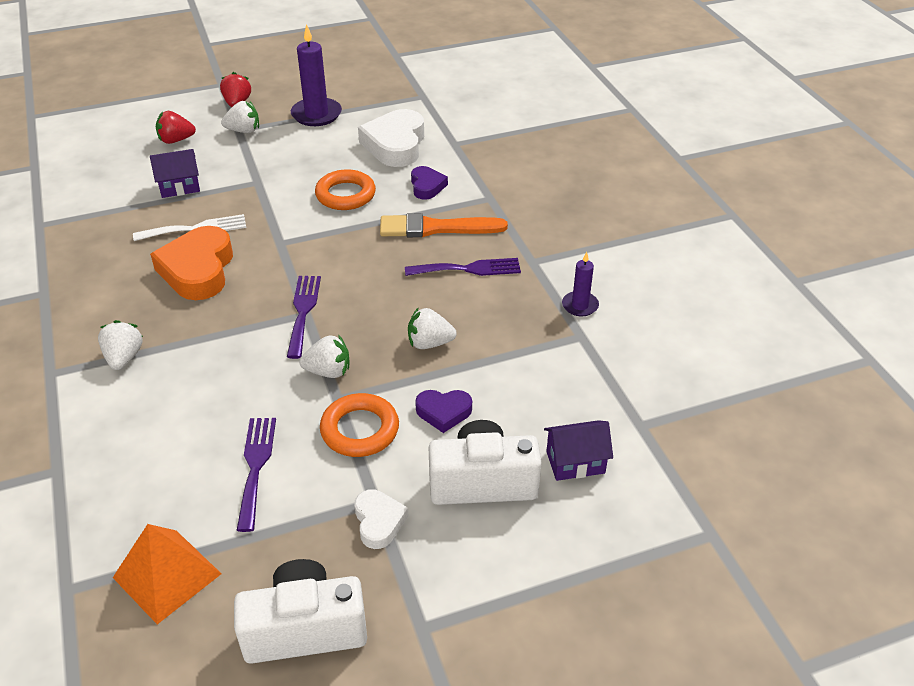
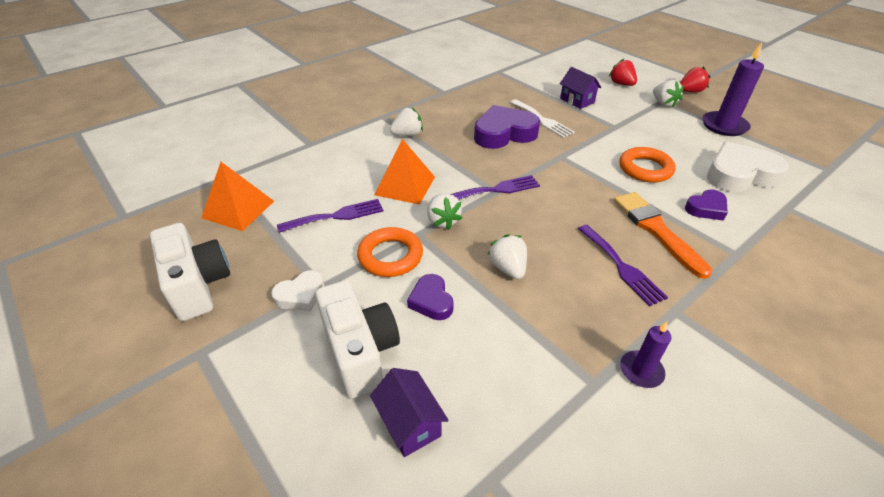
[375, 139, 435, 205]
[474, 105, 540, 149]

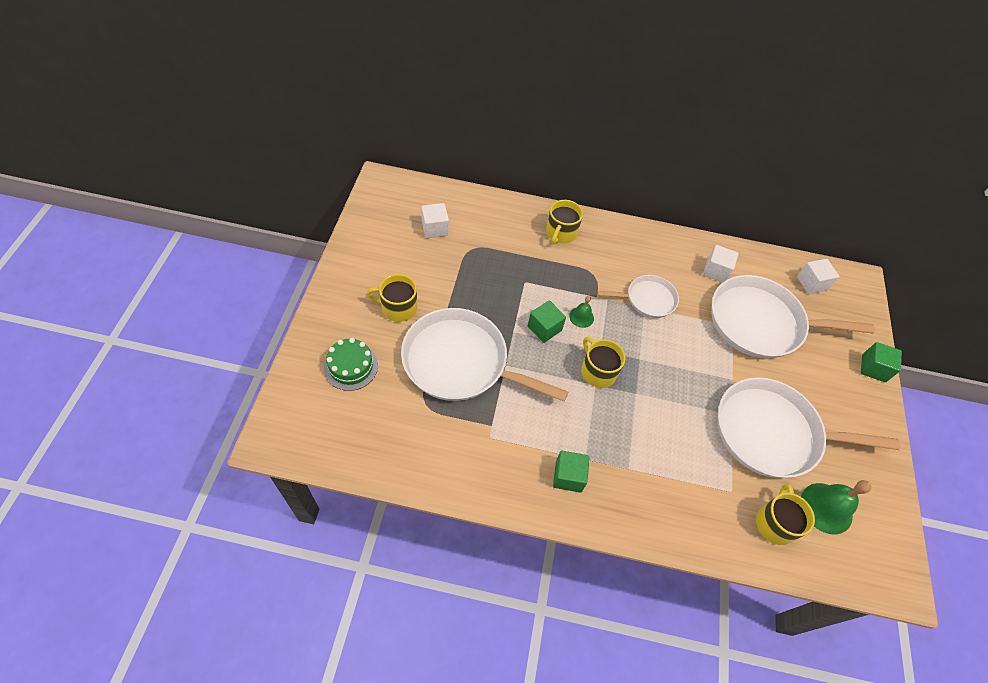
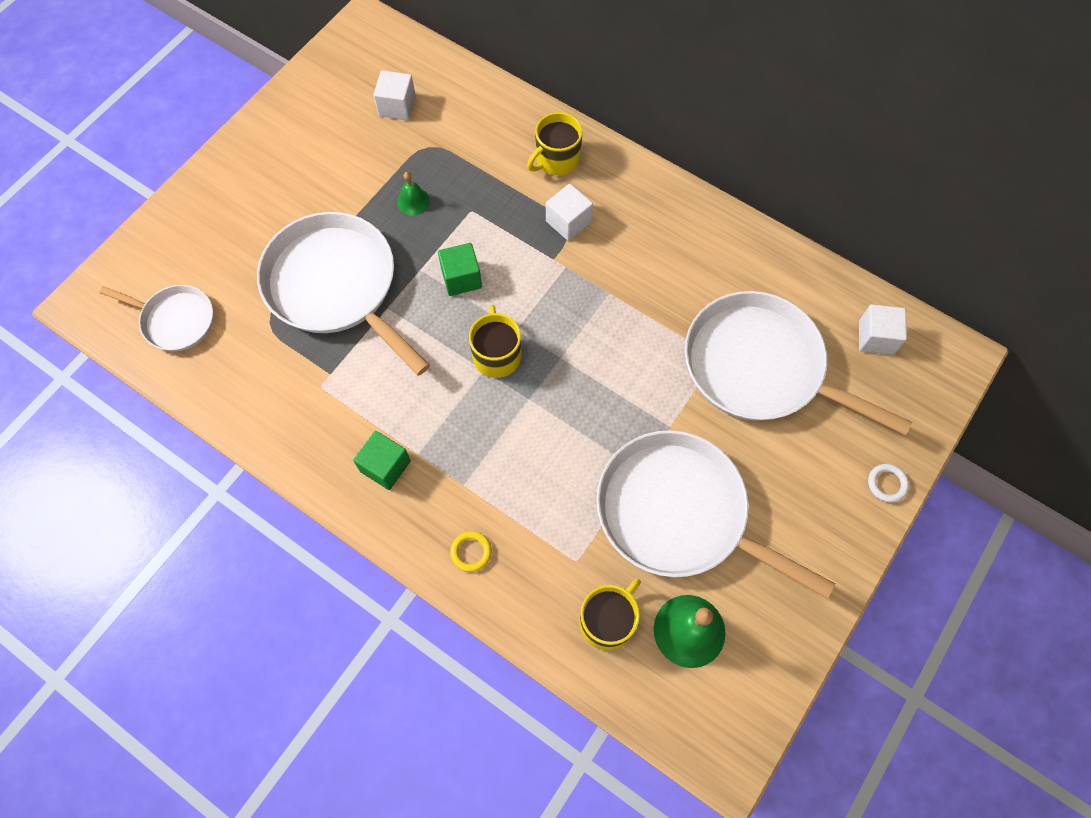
[324, 338, 378, 391] (first image)
[367, 274, 417, 322] (first image)
[450, 531, 492, 572]
[397, 172, 430, 216]
[99, 285, 213, 351]
[546, 184, 593, 241]
[868, 464, 909, 503]

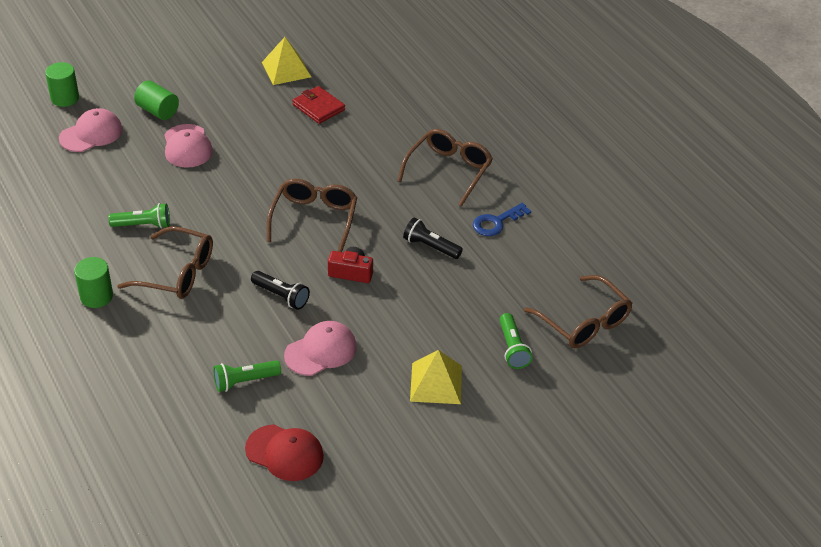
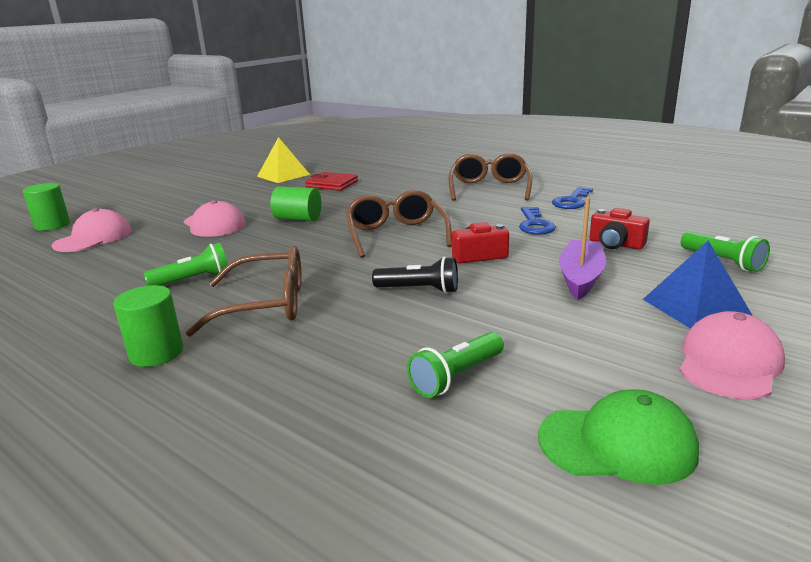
[524, 275, 632, 348] (first image)
[559, 197, 606, 300]
[590, 208, 650, 249]
[270, 186, 321, 221]
[679, 311, 785, 400]
[519, 207, 556, 235]
[538, 389, 699, 485]
[643, 241, 753, 329]

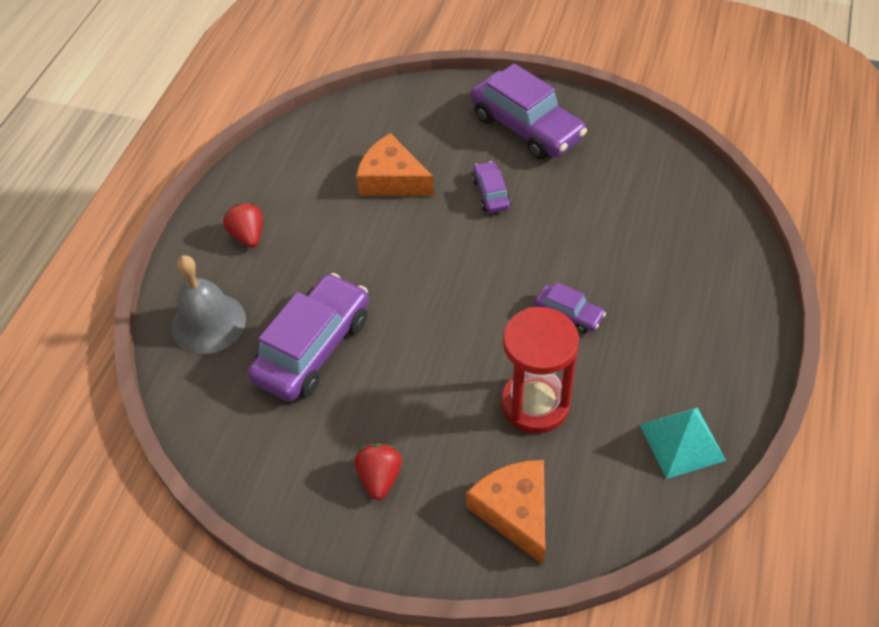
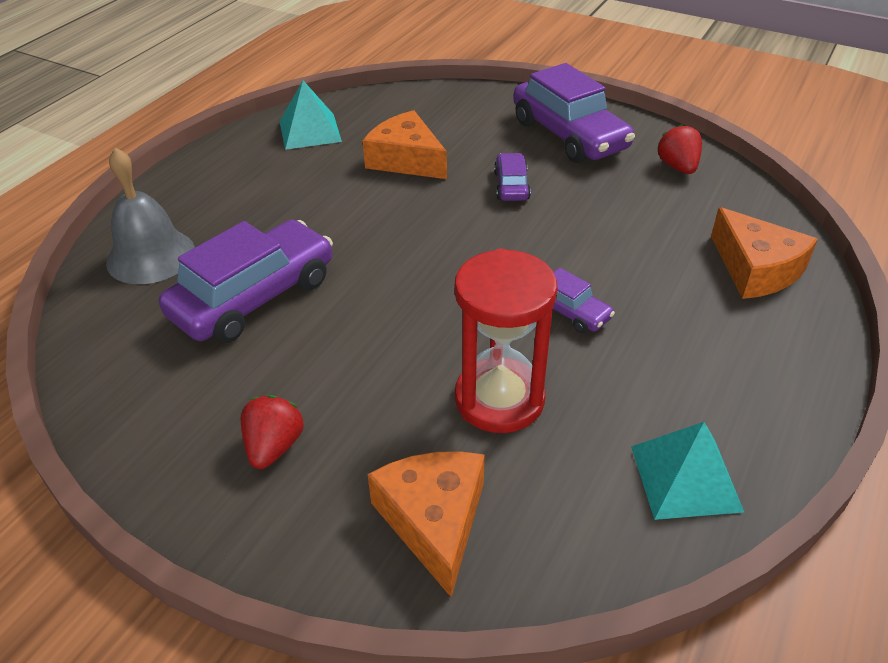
[279, 81, 342, 150]
[711, 207, 818, 299]
[658, 124, 702, 174]

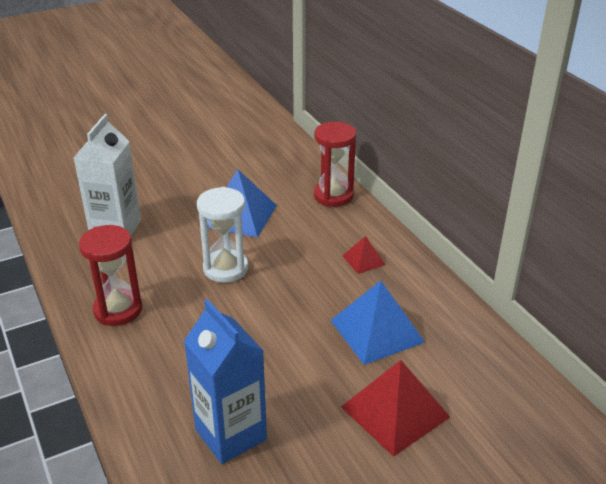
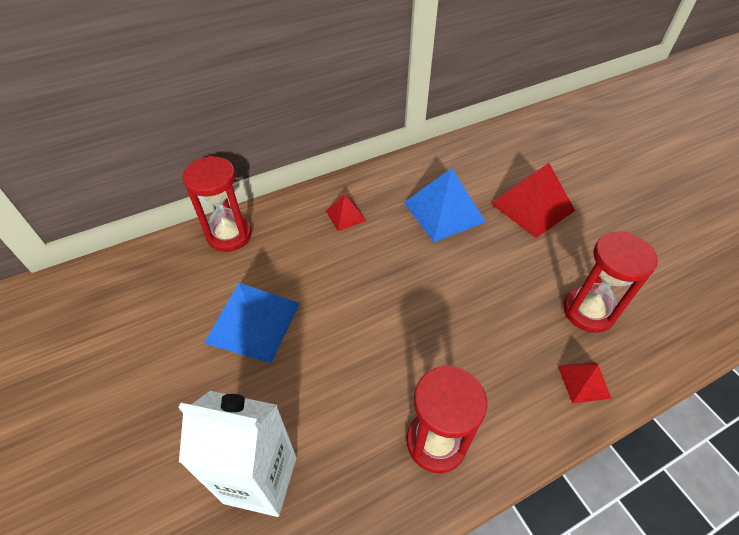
[197, 187, 248, 283] (first image)
[558, 362, 612, 403]
[563, 231, 658, 333]

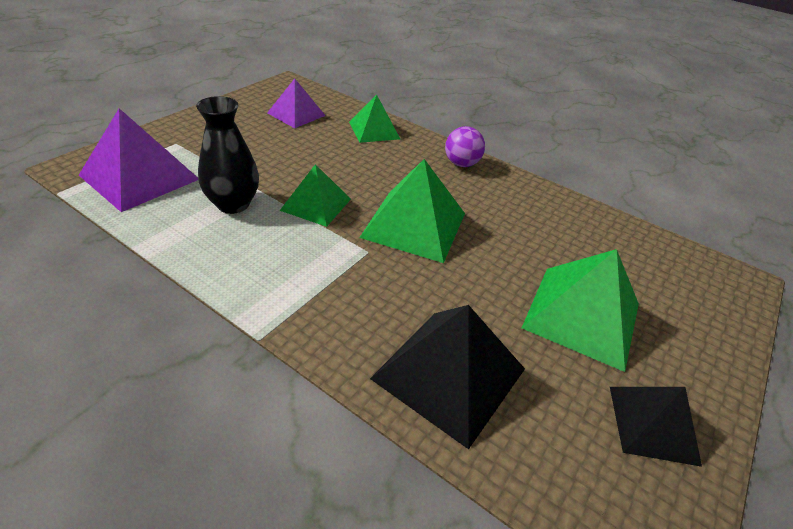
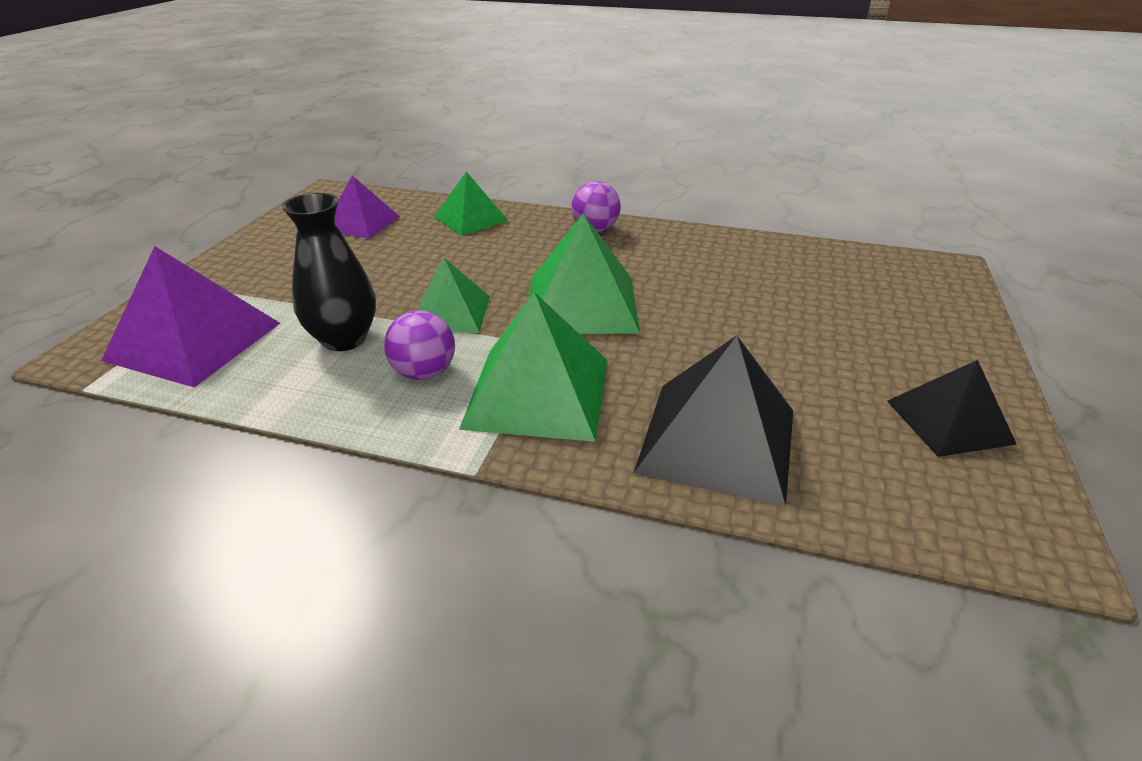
[384, 311, 455, 380]
[459, 292, 608, 442]

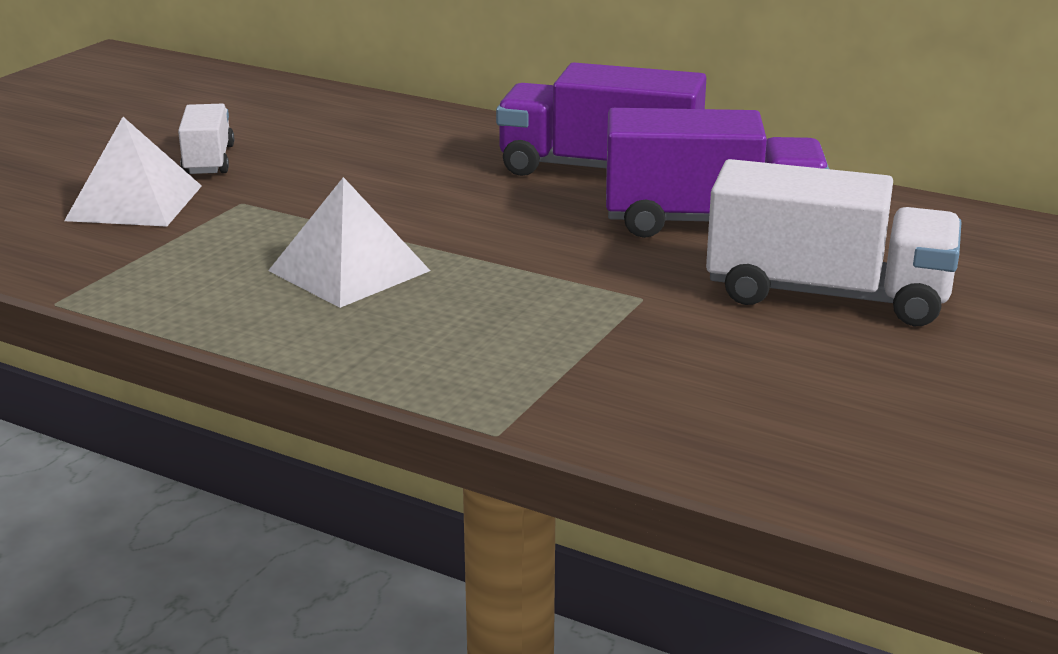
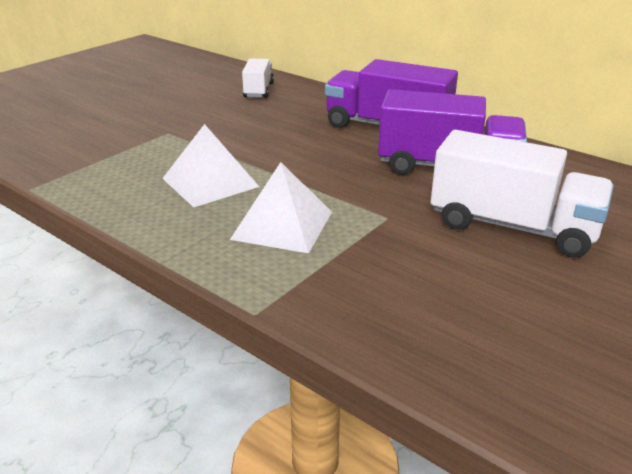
[230, 162, 332, 253]
[242, 59, 274, 98]

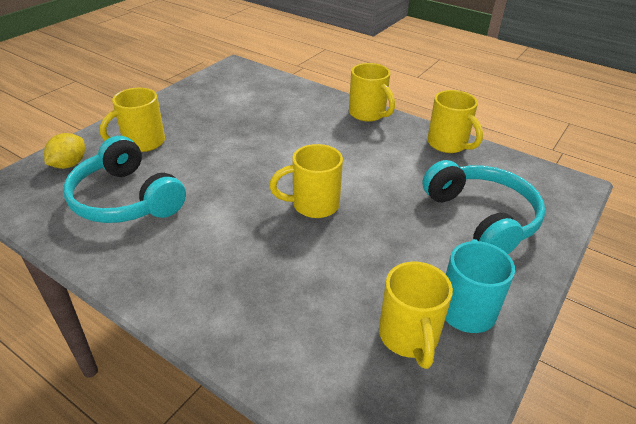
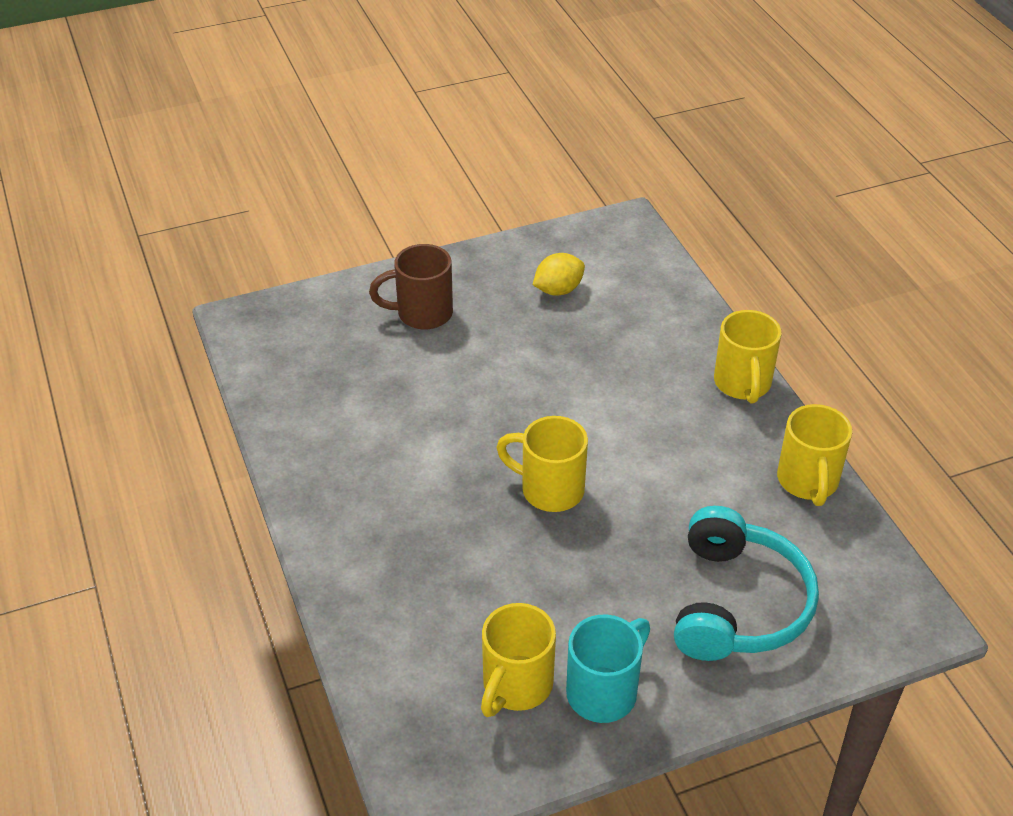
[64, 136, 186, 223] (first image)
[533, 253, 585, 296]
[369, 244, 453, 330]

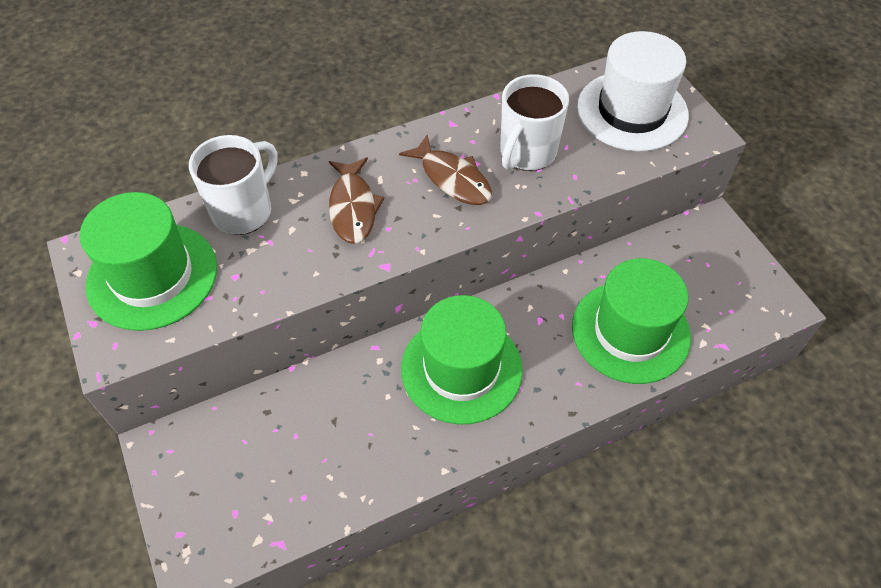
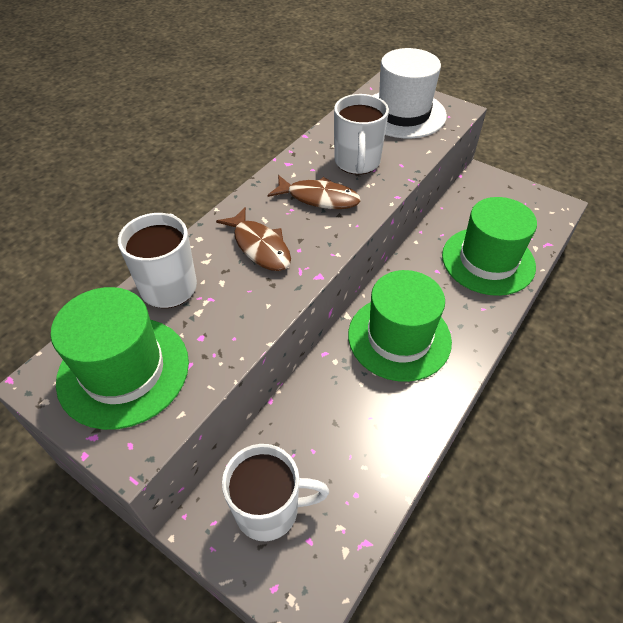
[222, 444, 329, 542]

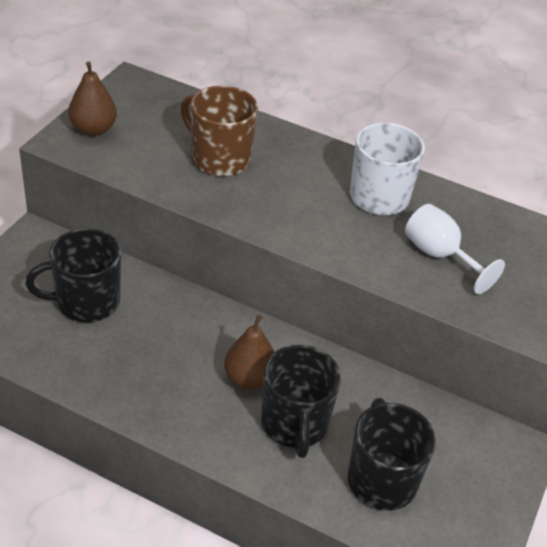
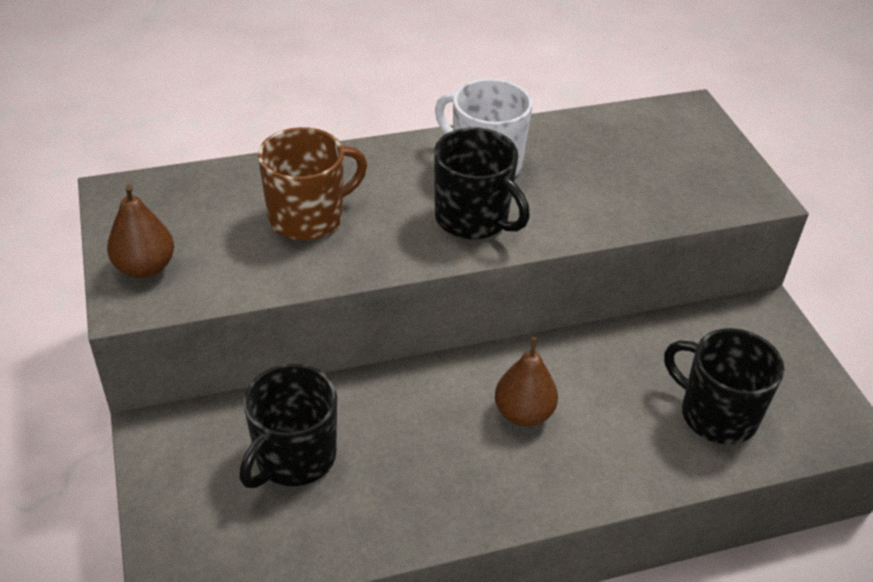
[405, 204, 505, 294] (first image)
[434, 127, 530, 239]
[258, 127, 367, 241]

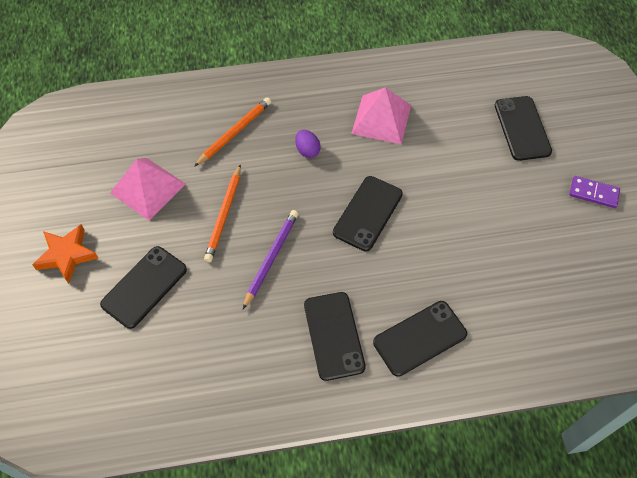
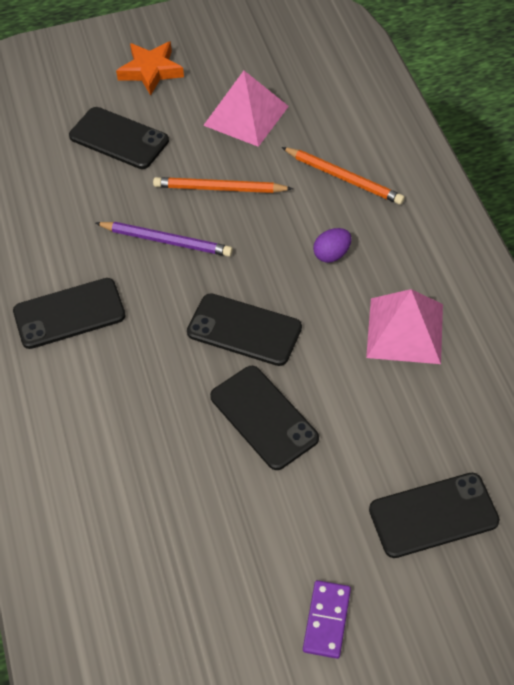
[210, 366, 319, 470]

